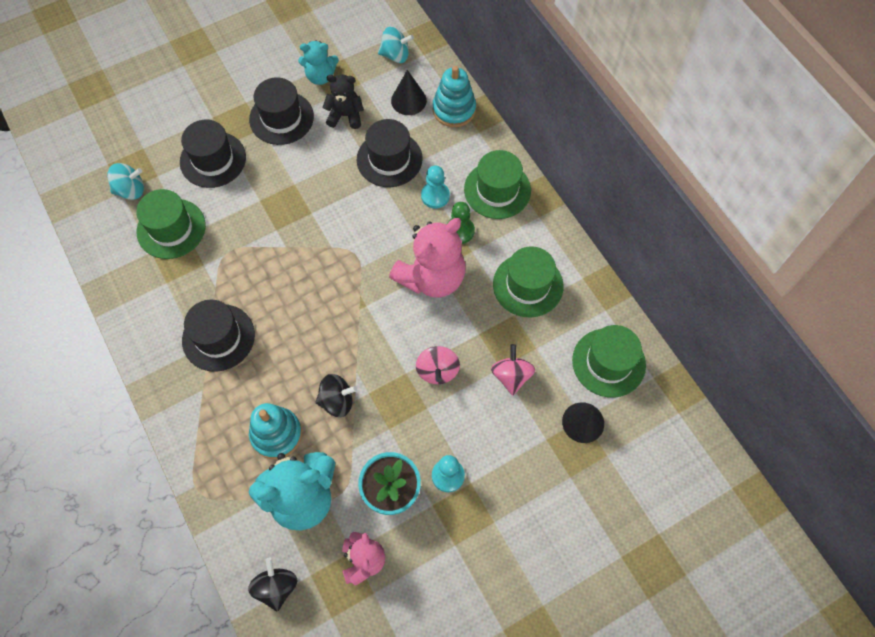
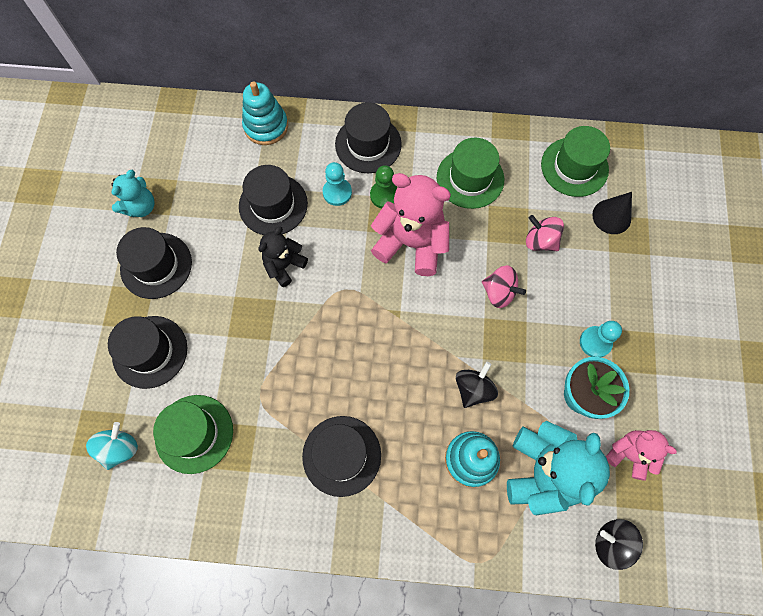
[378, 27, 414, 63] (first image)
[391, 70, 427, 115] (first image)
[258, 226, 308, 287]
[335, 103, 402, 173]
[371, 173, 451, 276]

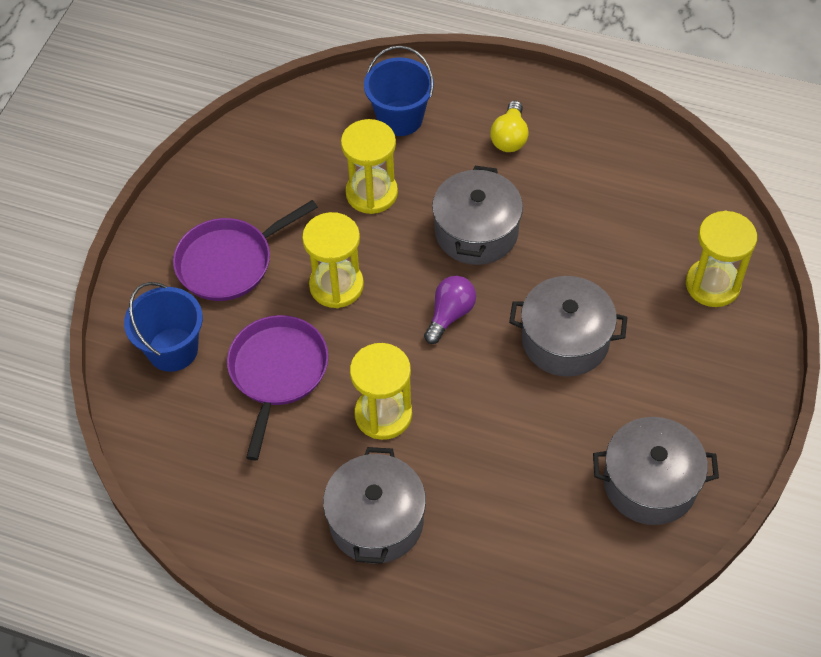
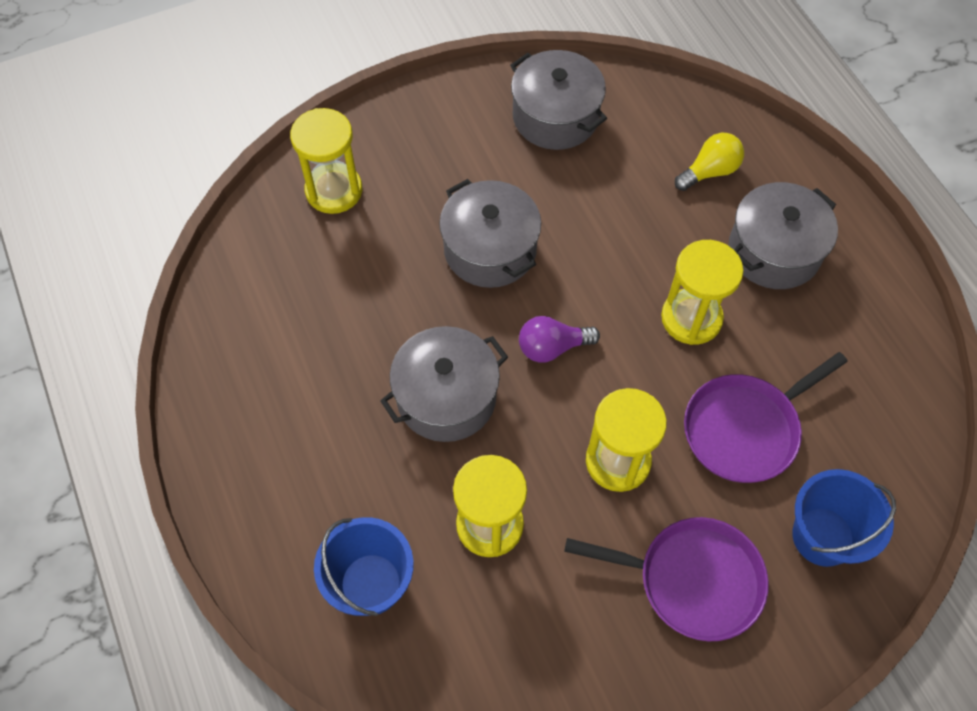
[675, 133, 744, 191]

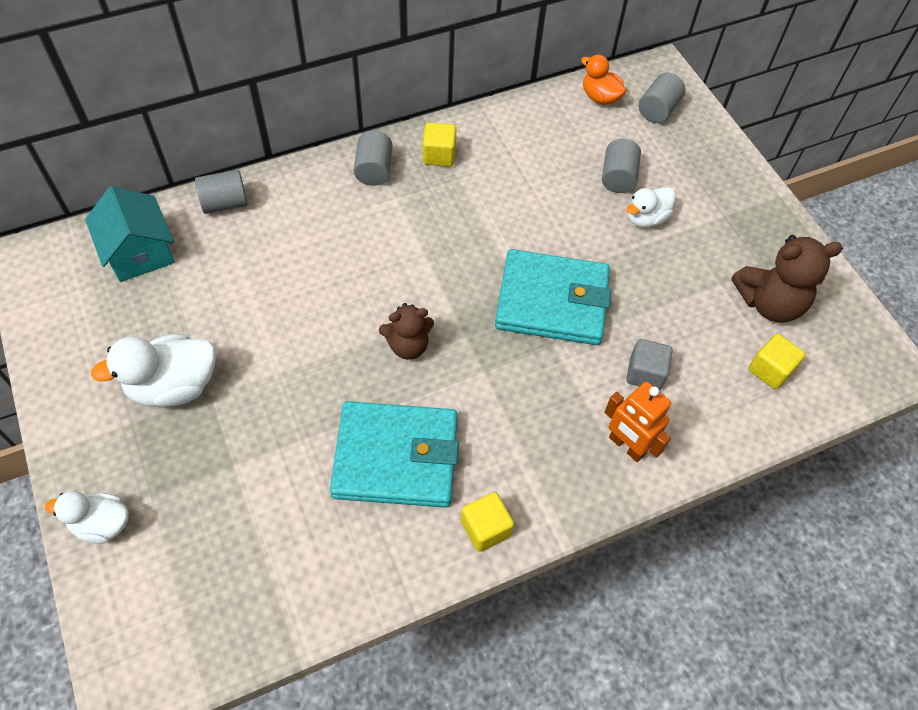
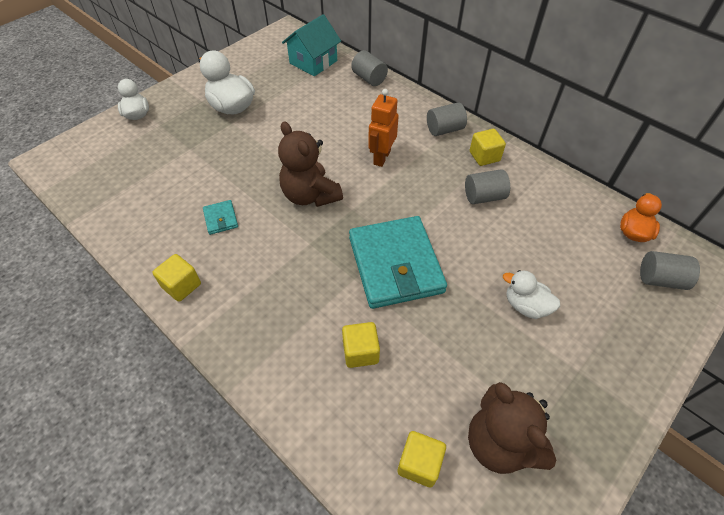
[465, 169, 510, 204]
[368, 89, 399, 167]
[342, 322, 380, 368]
[203, 200, 238, 235]
[278, 122, 343, 207]

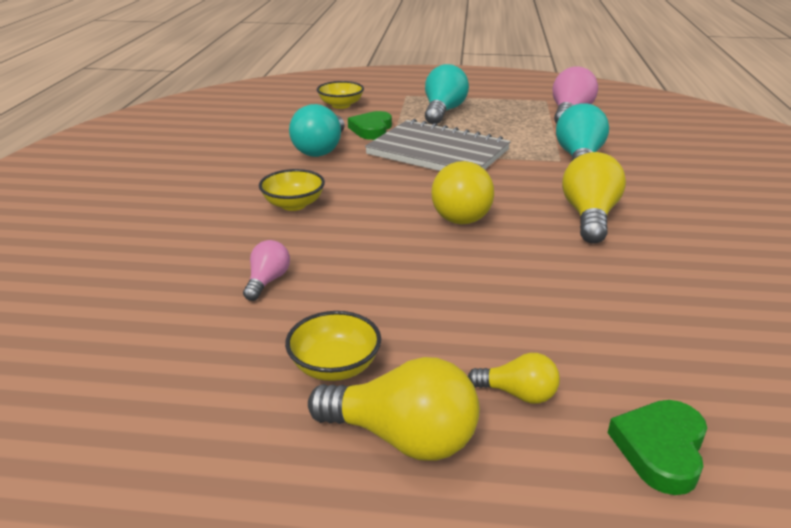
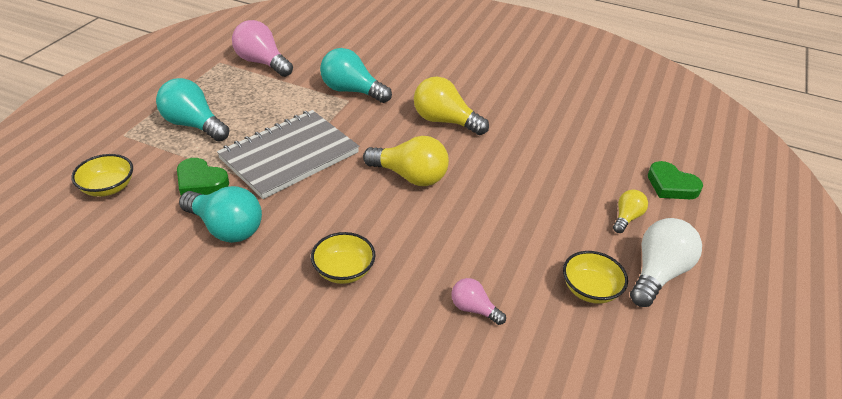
[630, 218, 702, 307]

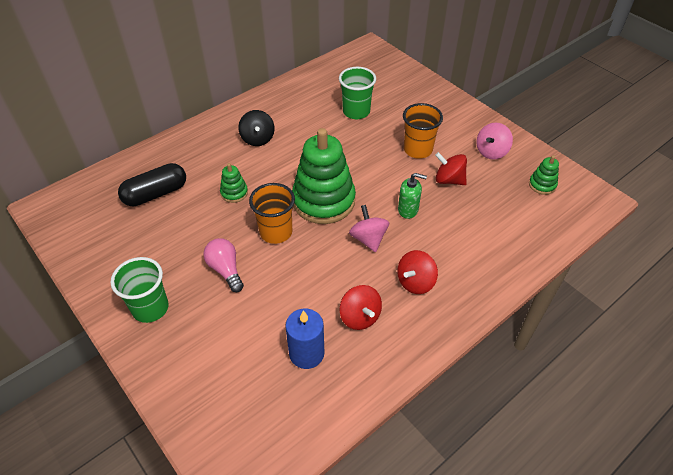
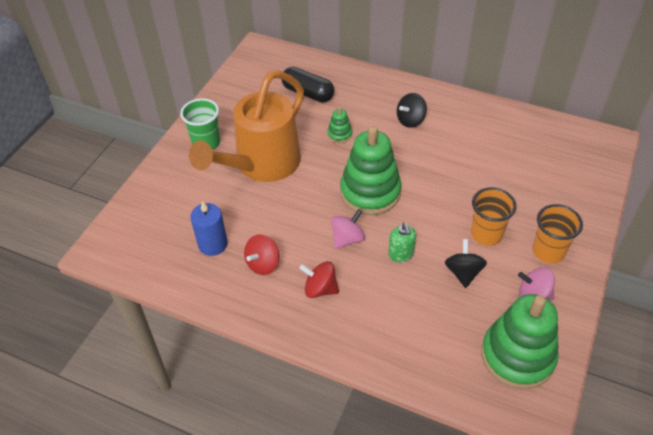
[339, 67, 376, 119] (first image)
[532, 204, 583, 263]
[189, 71, 304, 182]
[445, 239, 487, 288]
[481, 294, 559, 389]

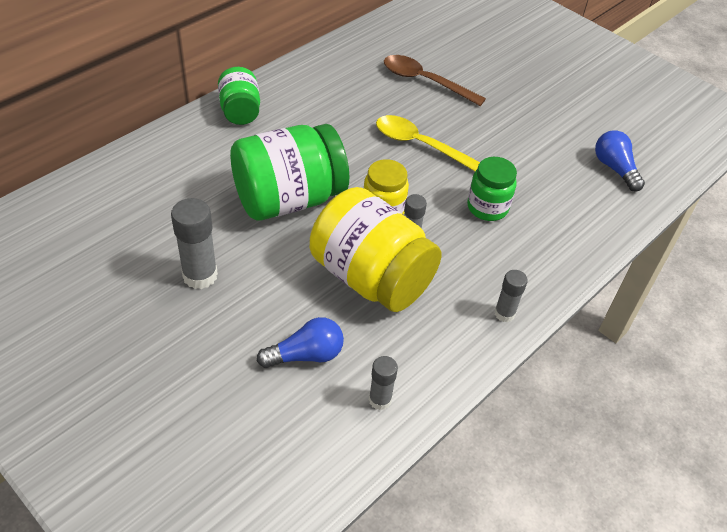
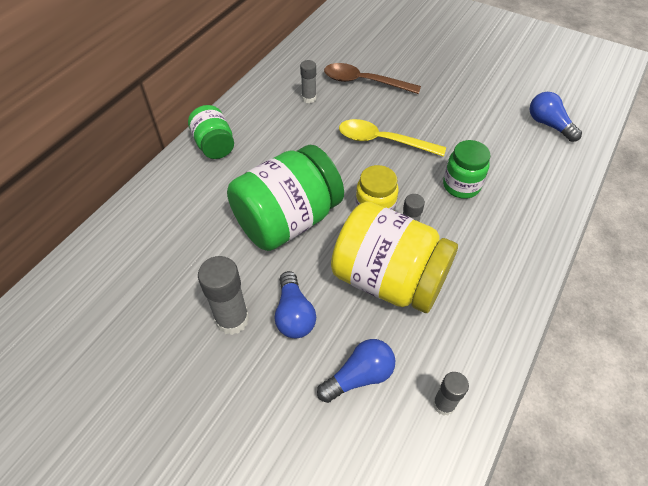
[275, 271, 316, 338]
[300, 60, 317, 103]

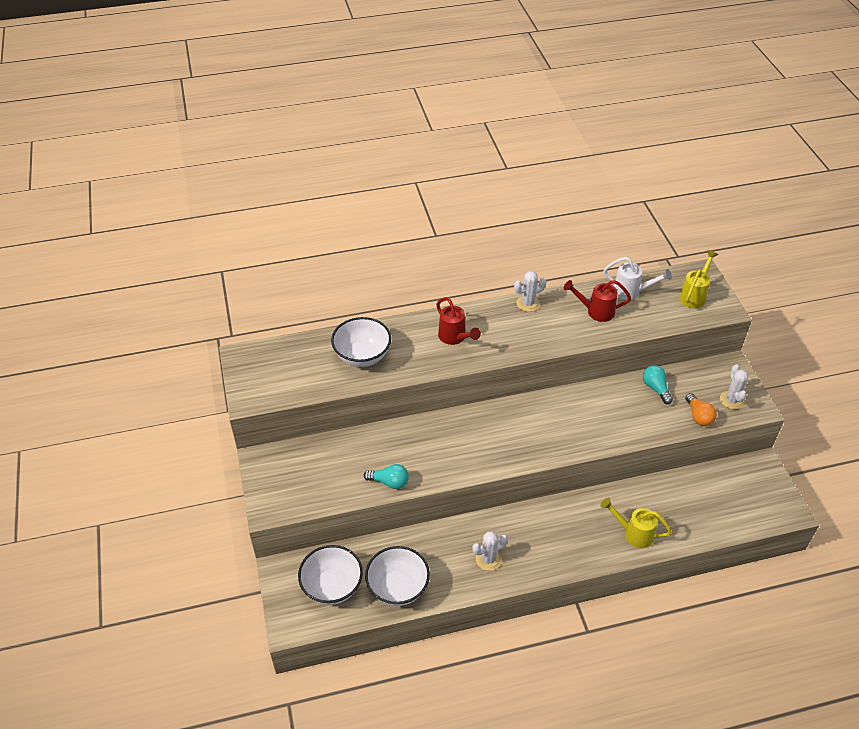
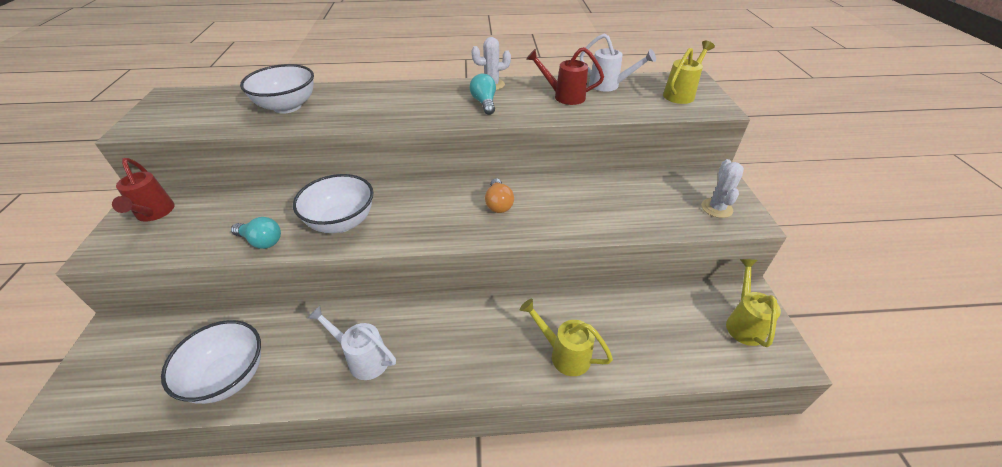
[726, 259, 781, 347]
[293, 174, 374, 233]
[112, 158, 175, 222]
[470, 74, 496, 115]
[485, 178, 514, 213]
[307, 306, 396, 380]

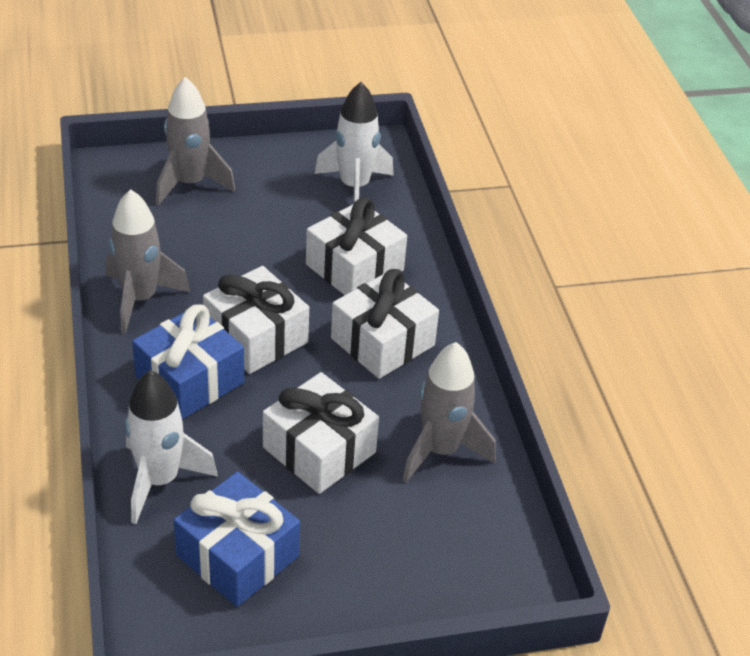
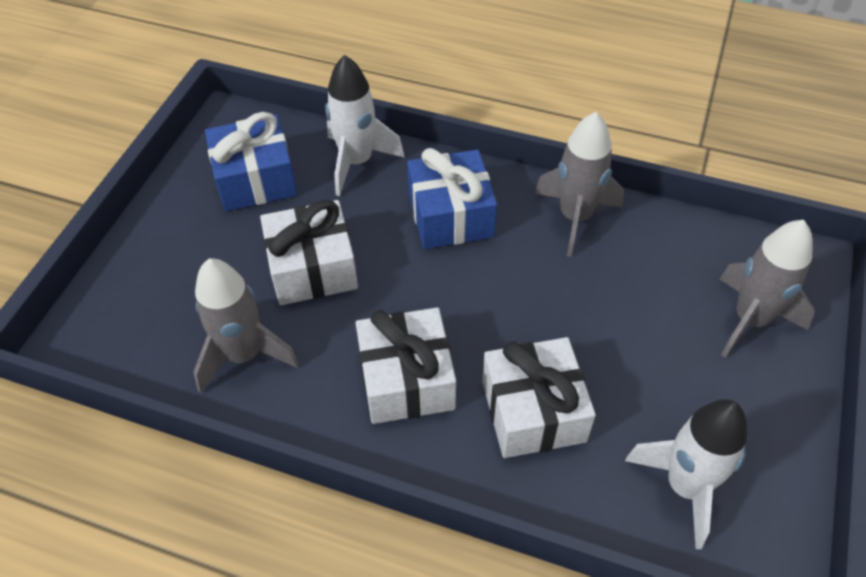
[203, 266, 309, 374] (first image)

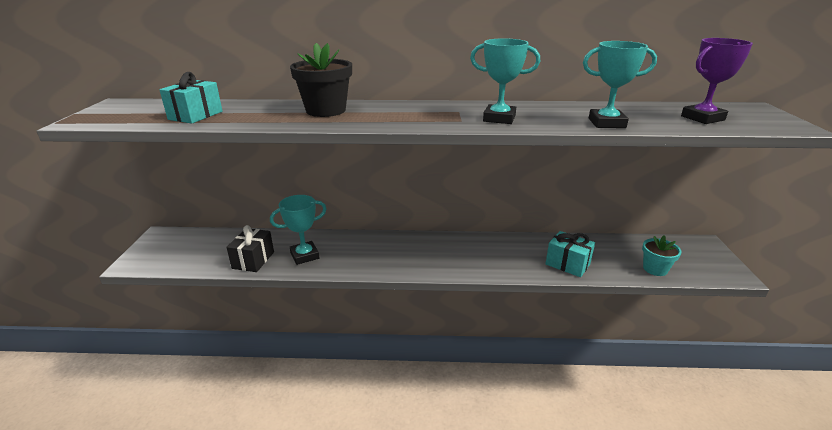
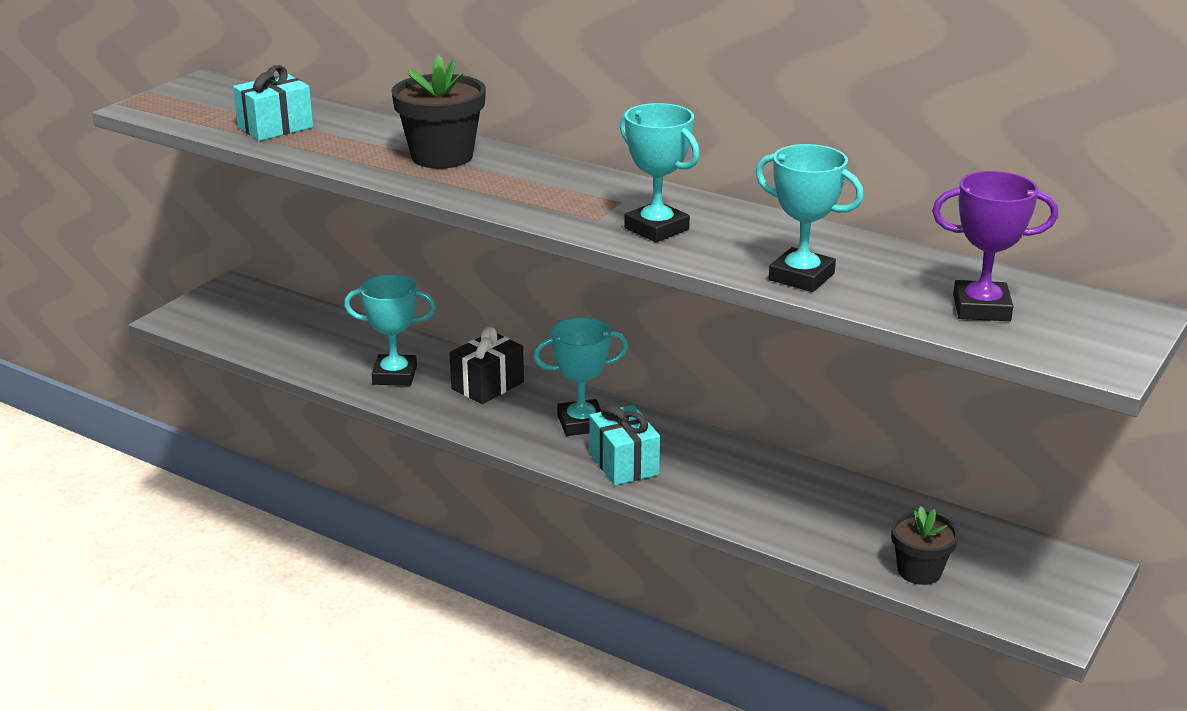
[533, 317, 628, 436]
[449, 327, 524, 404]
[589, 404, 660, 485]
[891, 506, 959, 585]

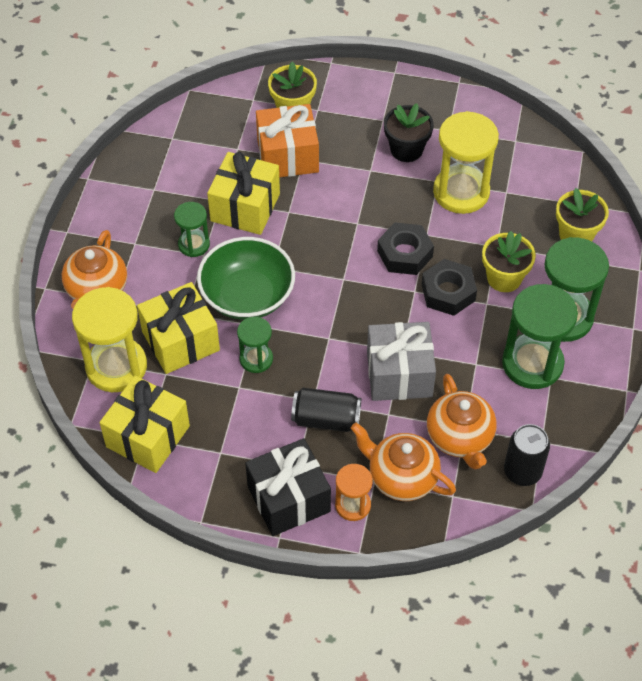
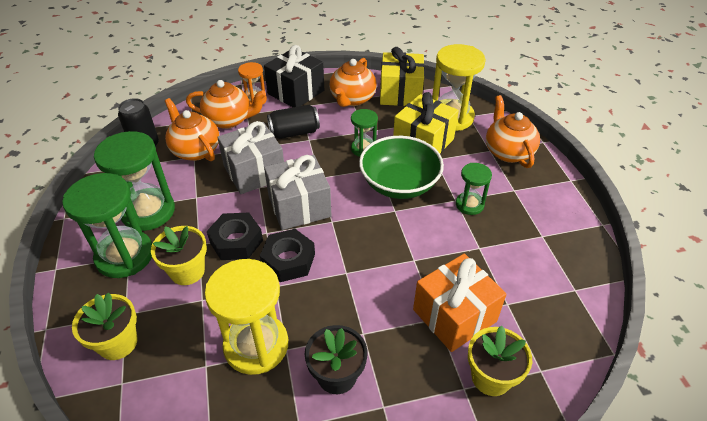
[207, 152, 280, 235] (first image)
[264, 155, 332, 230]
[329, 58, 377, 107]

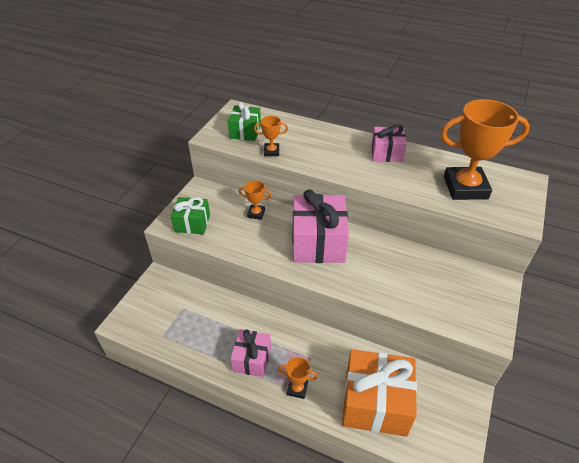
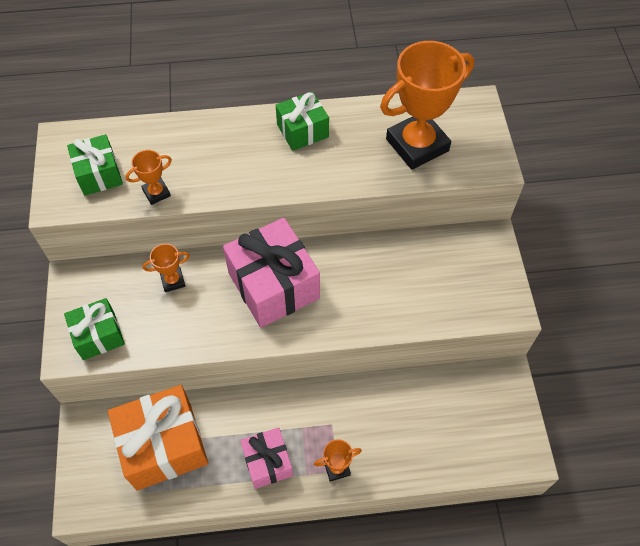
[108, 385, 208, 490]
[276, 91, 329, 151]

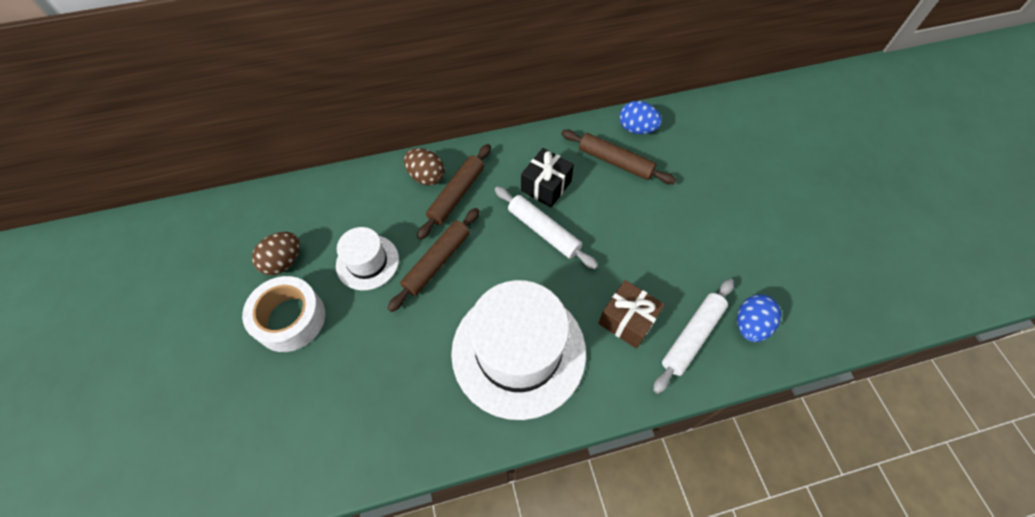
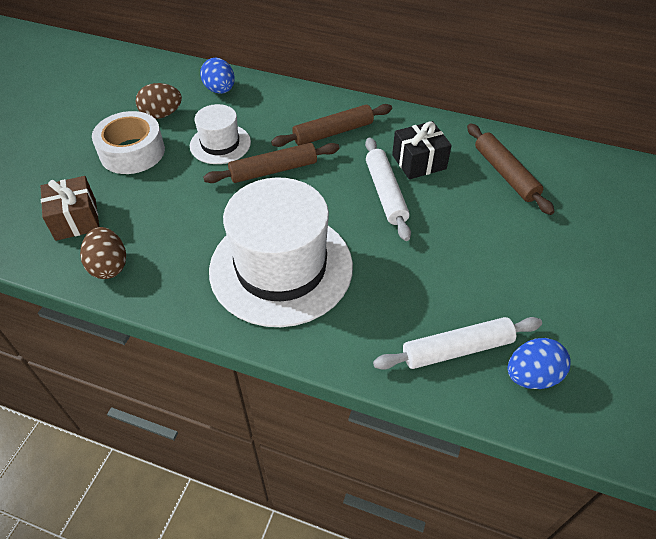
[80, 227, 126, 279]
[41, 176, 99, 241]
[200, 57, 235, 94]

